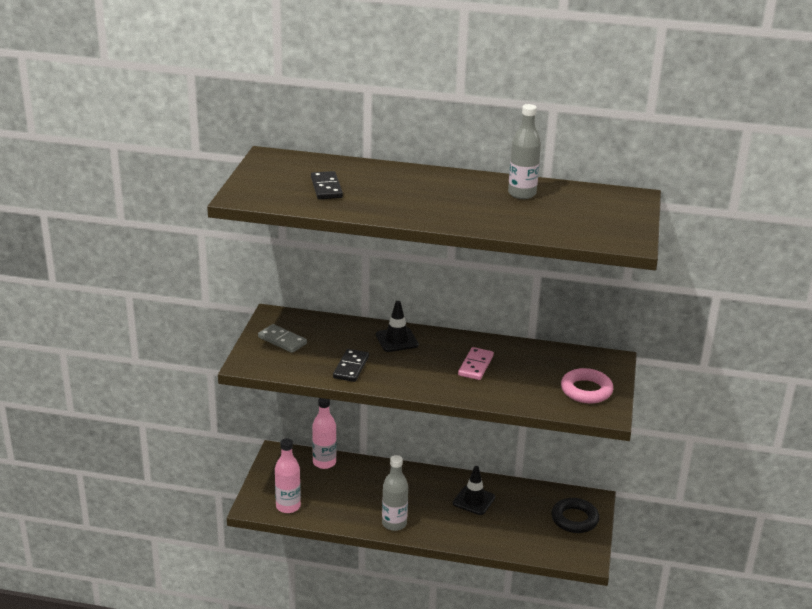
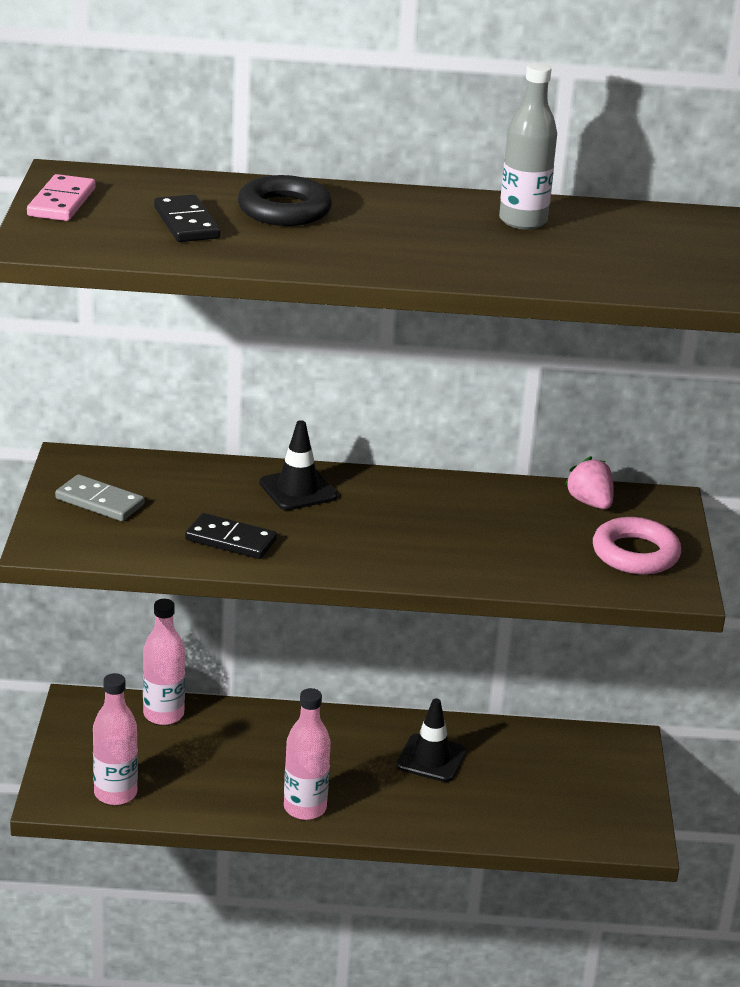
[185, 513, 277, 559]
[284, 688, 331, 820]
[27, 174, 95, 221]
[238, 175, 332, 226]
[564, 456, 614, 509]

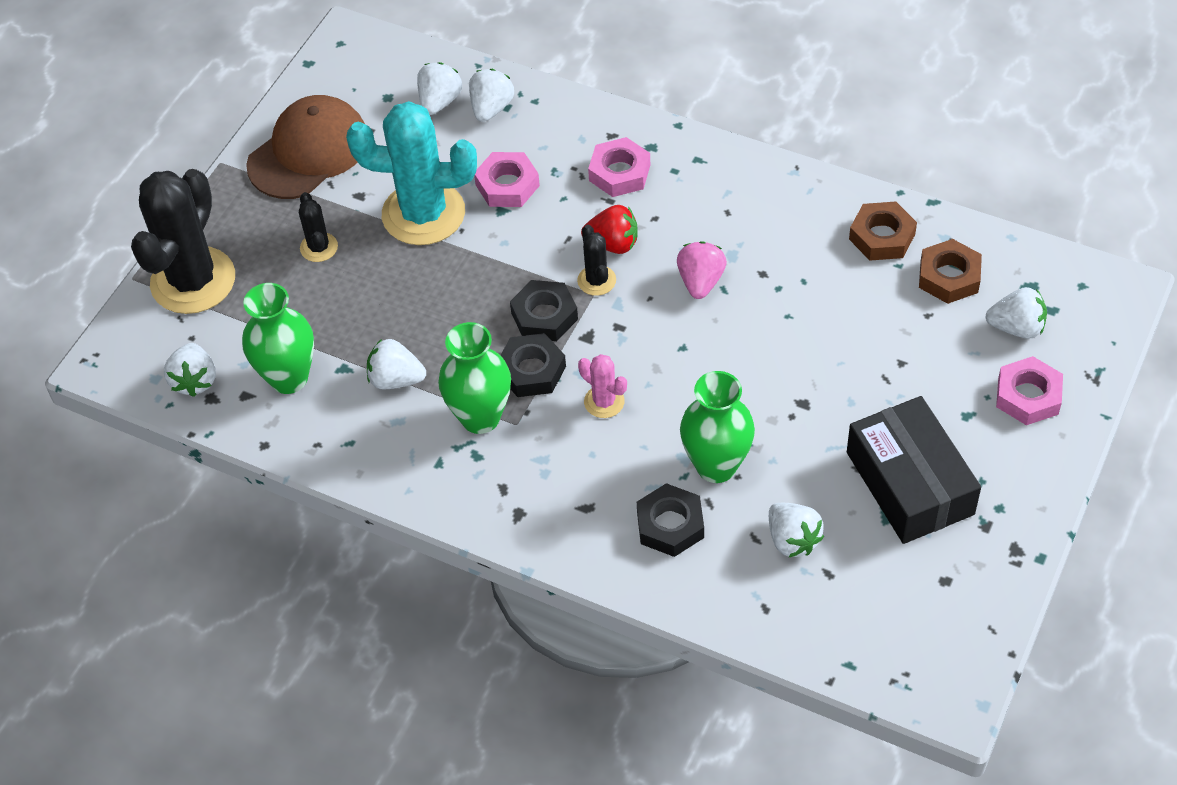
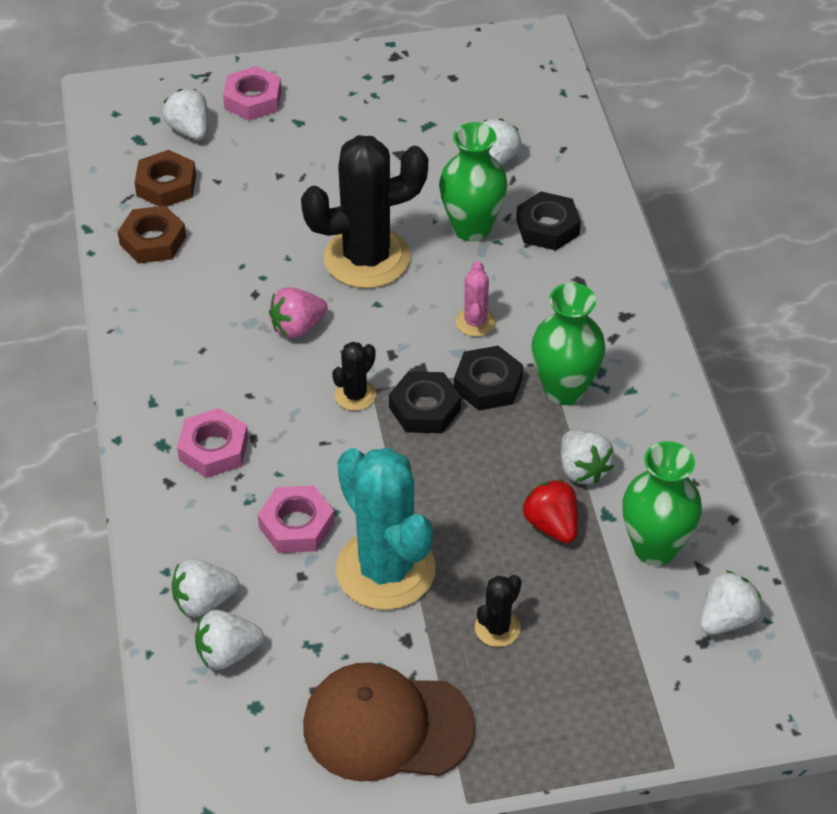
[301, 135, 428, 288]
[523, 479, 578, 543]
[847, 396, 981, 544] (first image)

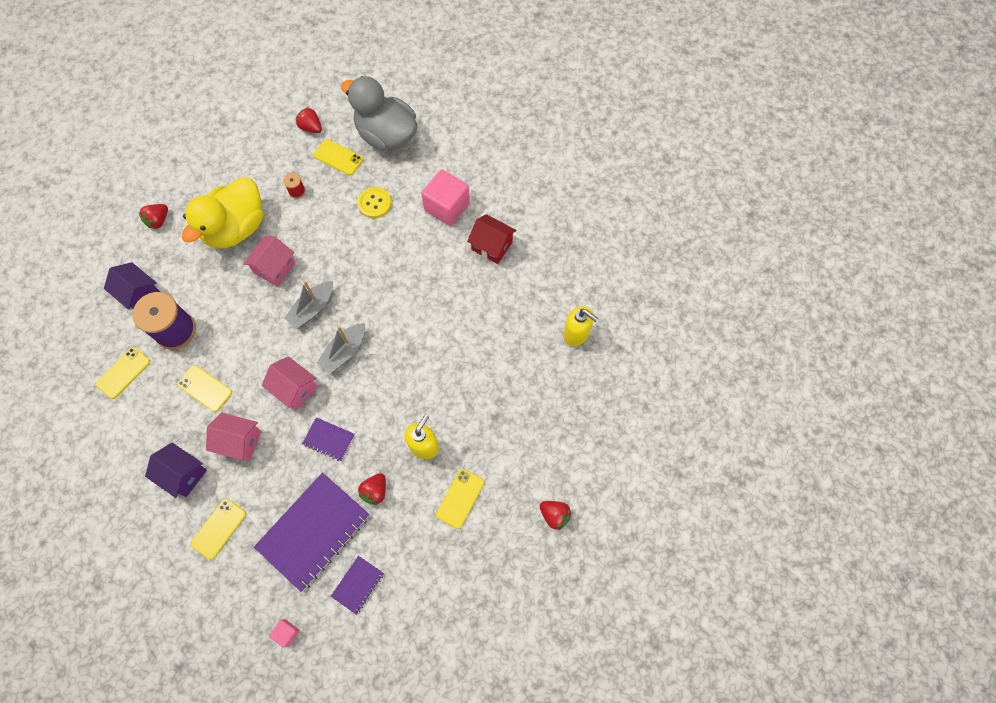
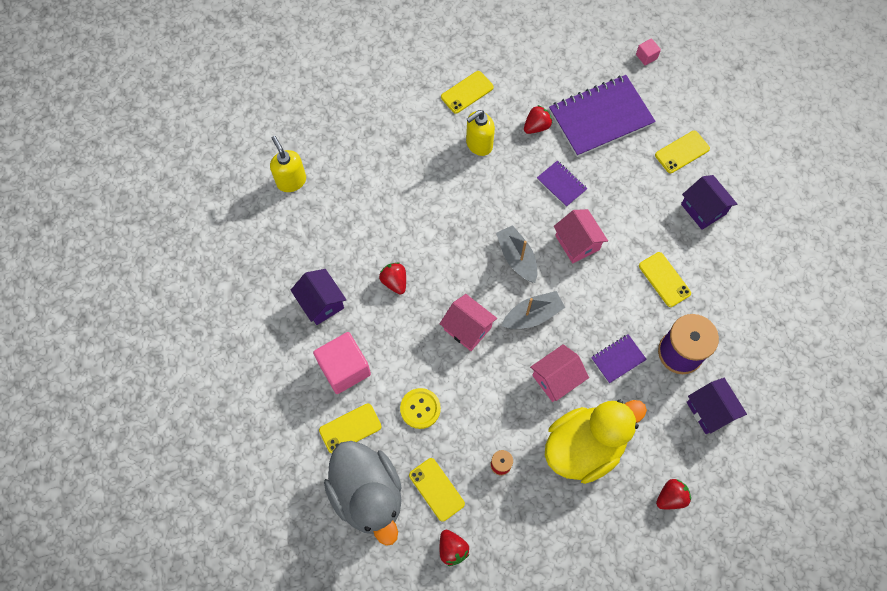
[319, 403, 382, 454]
[440, 294, 497, 351]
[496, 225, 537, 283]
[591, 334, 647, 383]
[290, 269, 346, 325]
[379, 263, 406, 294]

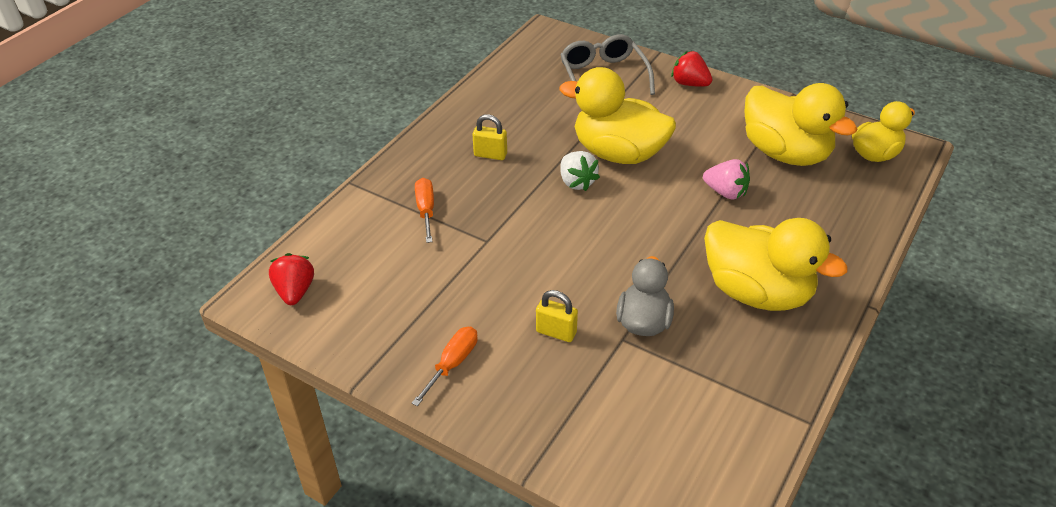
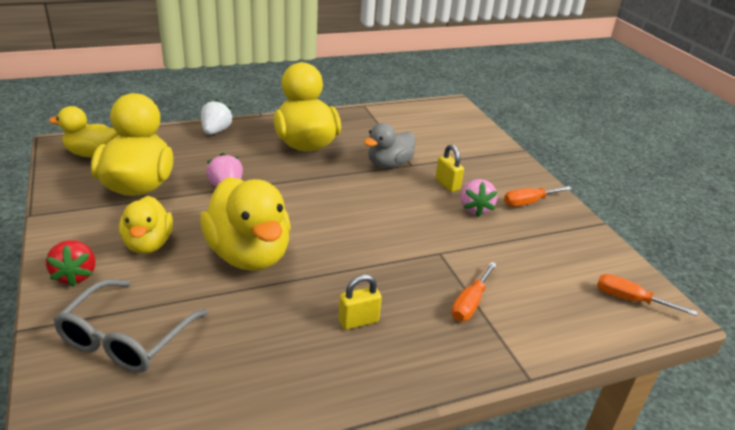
[597, 274, 697, 316]
[338, 275, 382, 330]
[201, 99, 233, 135]
[119, 196, 173, 254]
[461, 179, 498, 217]

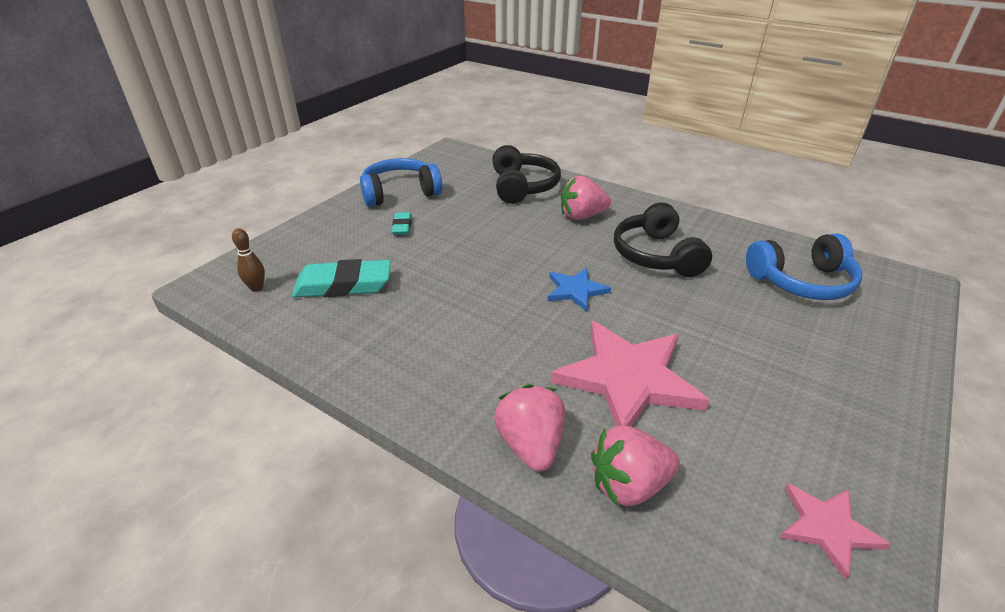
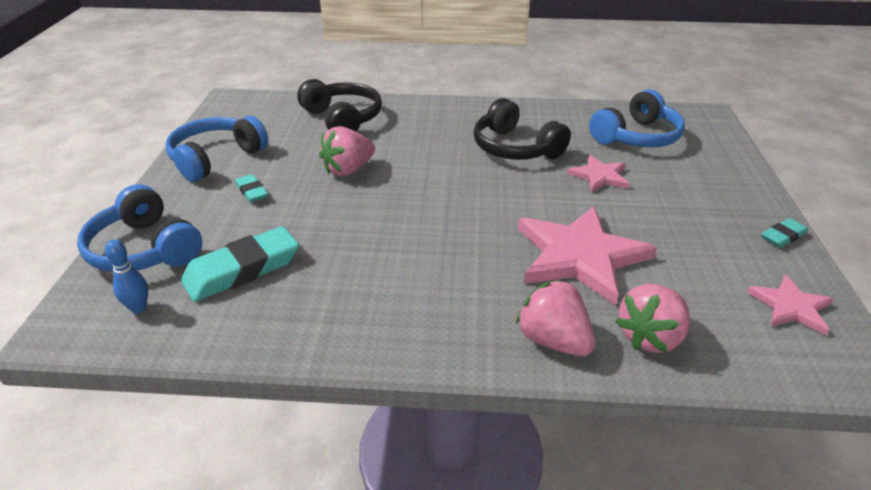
[105, 240, 148, 313]
[548, 268, 611, 312] (first image)
[319, 126, 375, 176]
[77, 185, 202, 272]
[567, 155, 630, 192]
[761, 218, 808, 248]

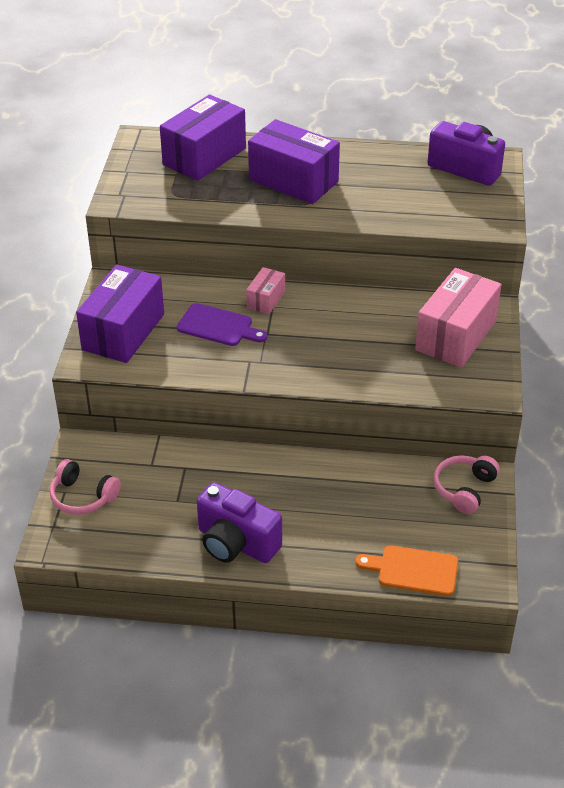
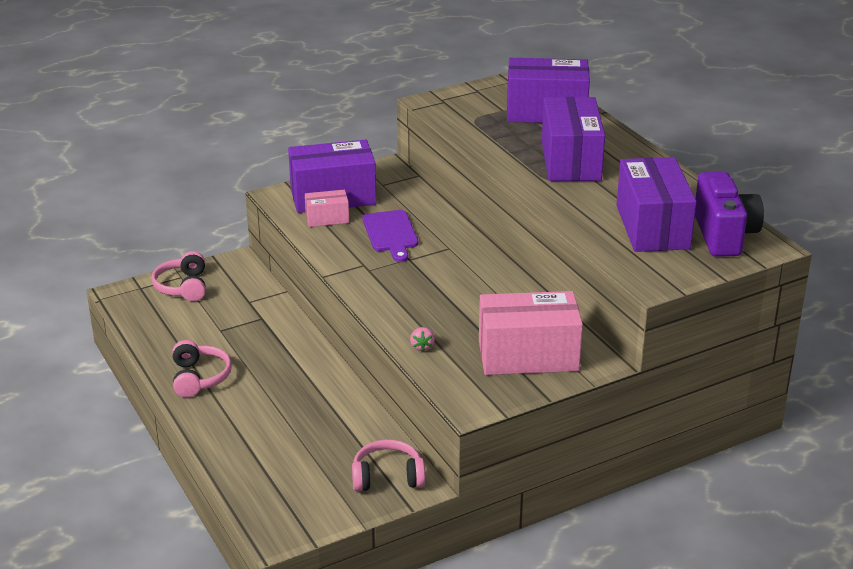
[172, 340, 232, 398]
[305, 190, 349, 227]
[355, 545, 458, 596] (first image)
[410, 327, 435, 351]
[616, 157, 697, 252]

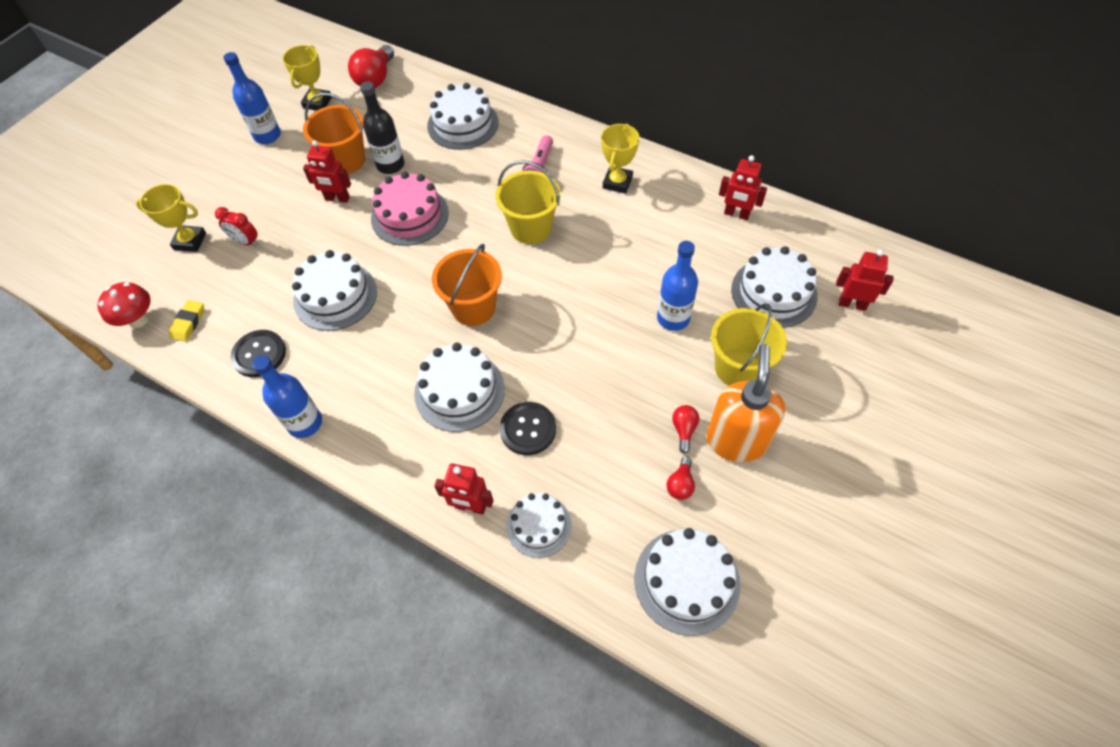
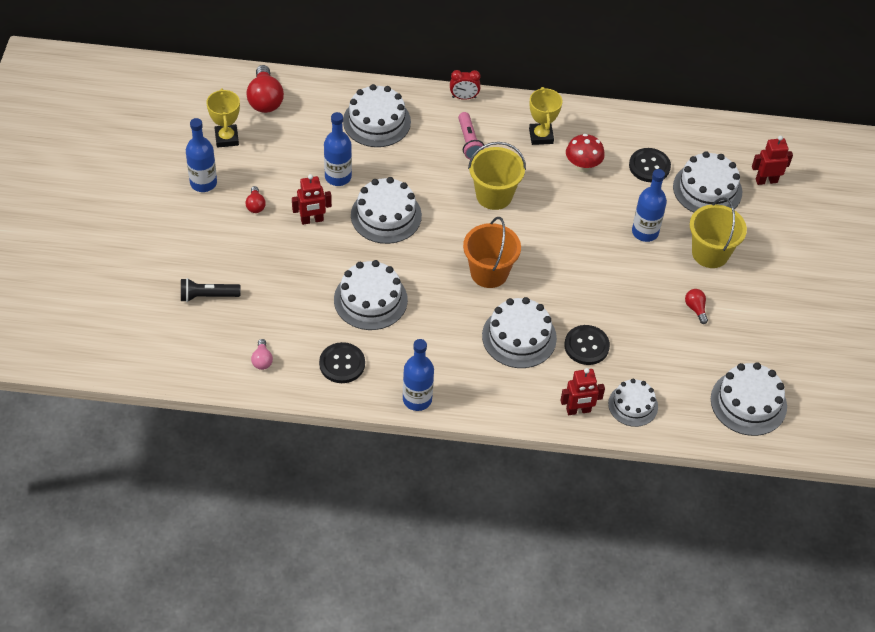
[566, 134, 605, 172]
[181, 278, 241, 302]
[251, 339, 273, 370]
[450, 70, 481, 100]
[303, 93, 365, 174] (first image)
[324, 112, 352, 186]
[351, 177, 422, 244]
[246, 186, 266, 213]
[706, 344, 785, 462] (first image)
[719, 155, 767, 220] (first image)
[629, 148, 671, 182]

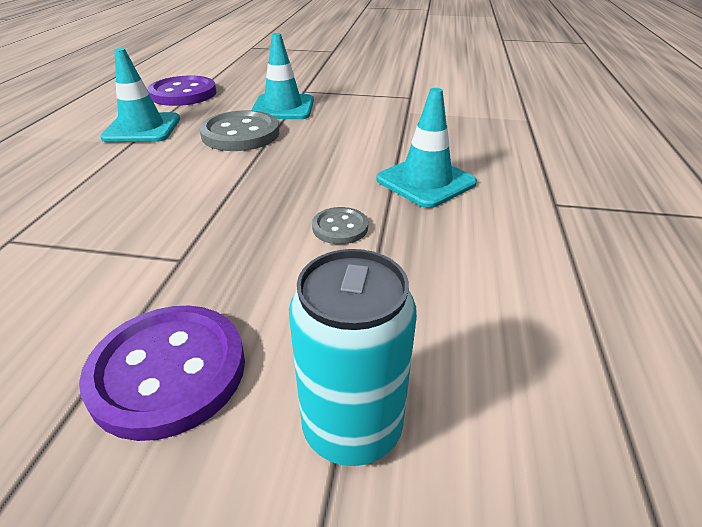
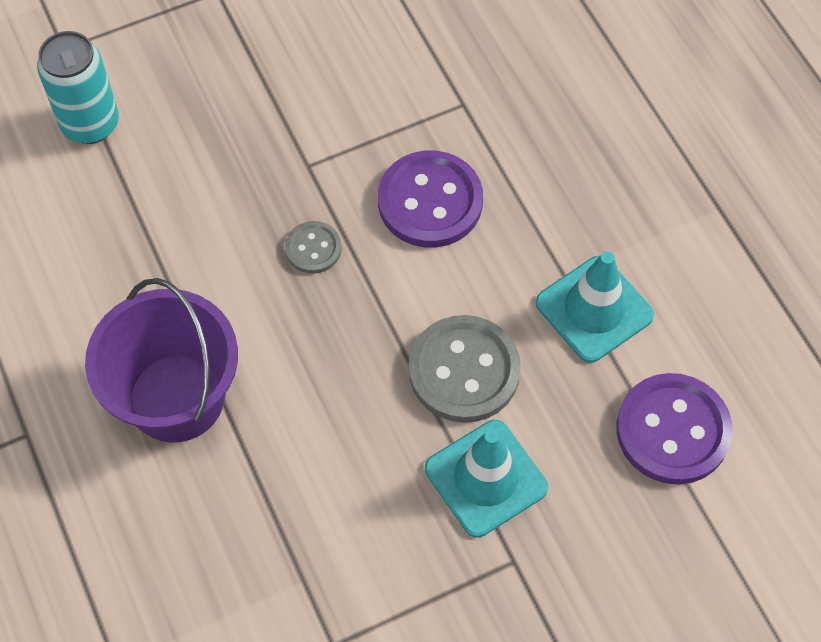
[378, 150, 483, 248]
[285, 221, 342, 274]
[85, 278, 238, 443]

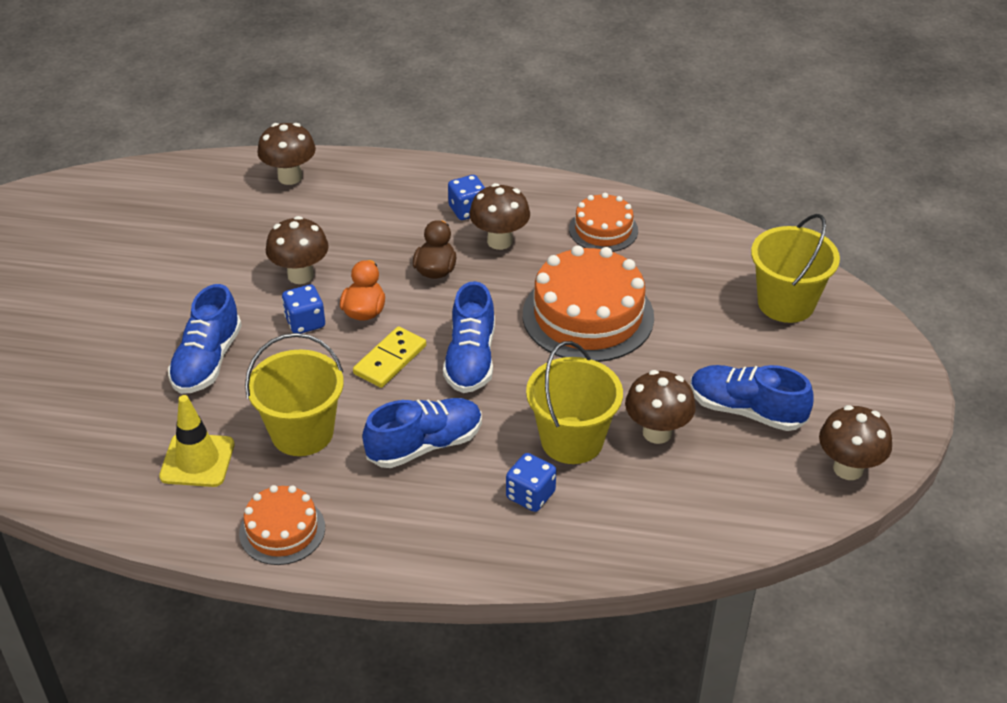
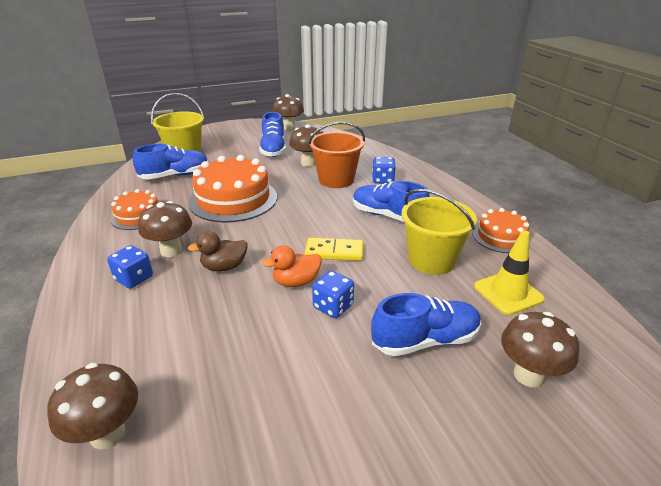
[501, 312, 579, 387]
[133, 144, 209, 180]
[308, 122, 365, 188]

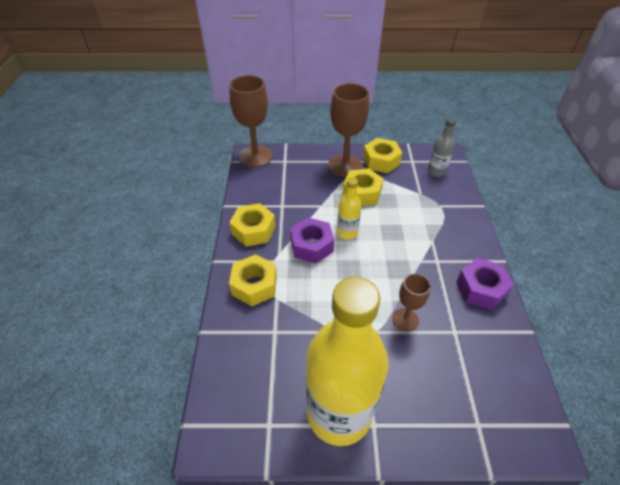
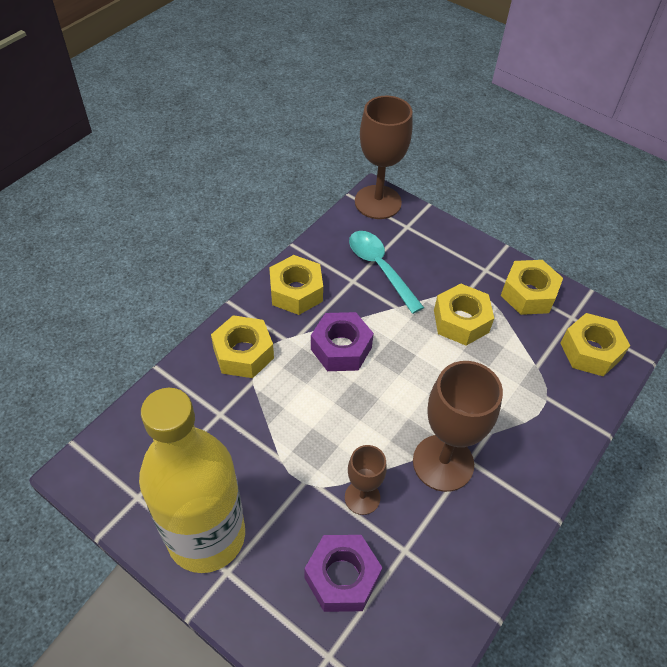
[413, 361, 503, 492]
[337, 177, 361, 240] (first image)
[561, 313, 630, 376]
[304, 535, 382, 612]
[349, 231, 424, 314]

